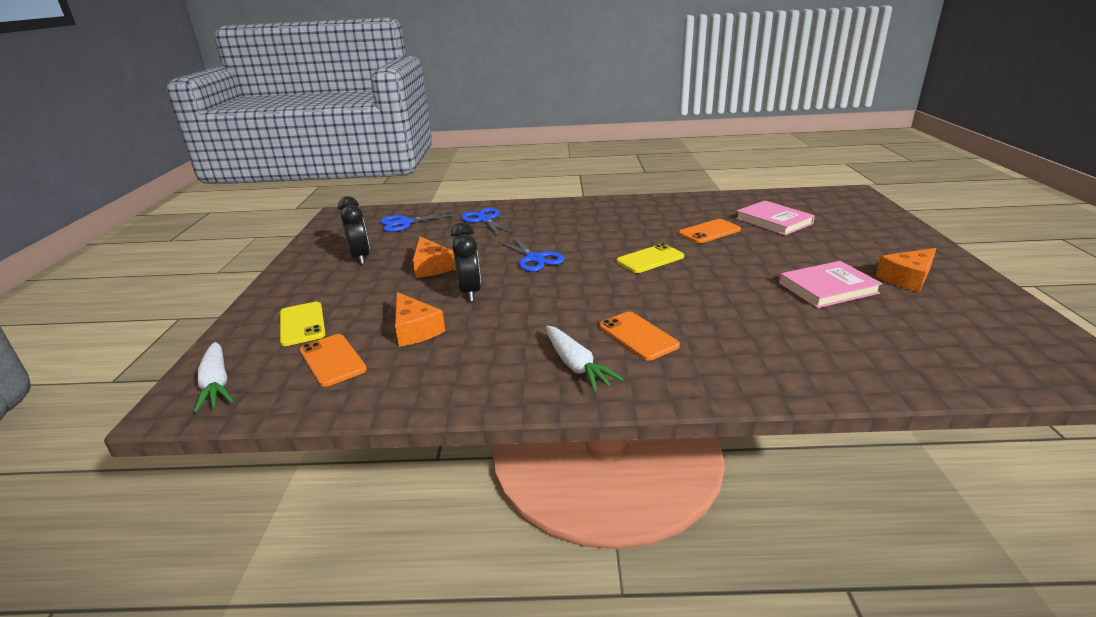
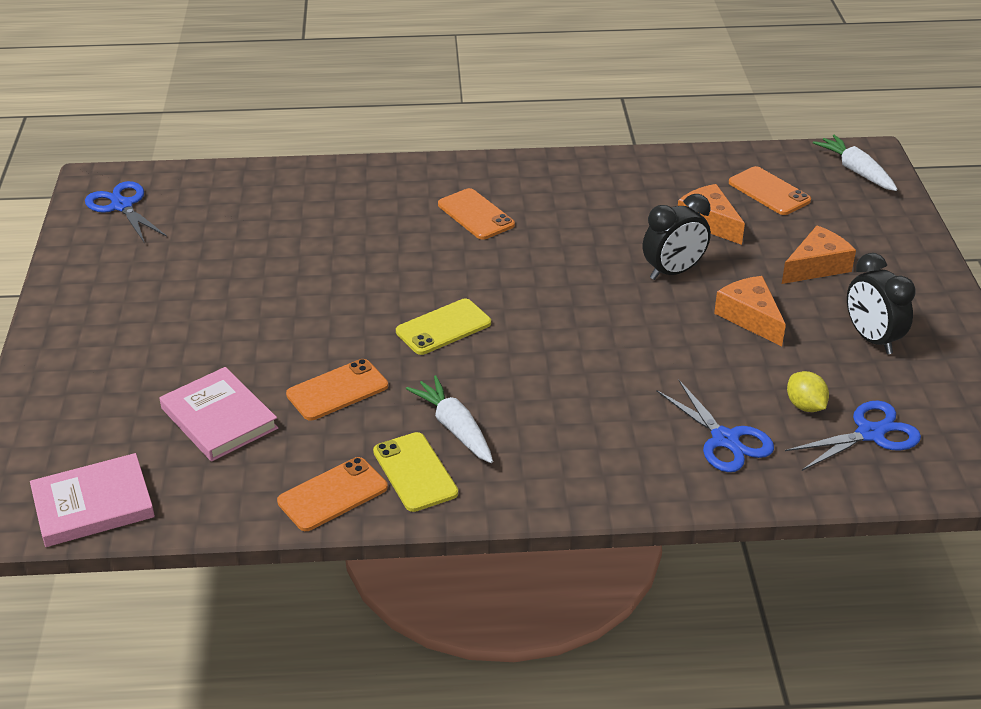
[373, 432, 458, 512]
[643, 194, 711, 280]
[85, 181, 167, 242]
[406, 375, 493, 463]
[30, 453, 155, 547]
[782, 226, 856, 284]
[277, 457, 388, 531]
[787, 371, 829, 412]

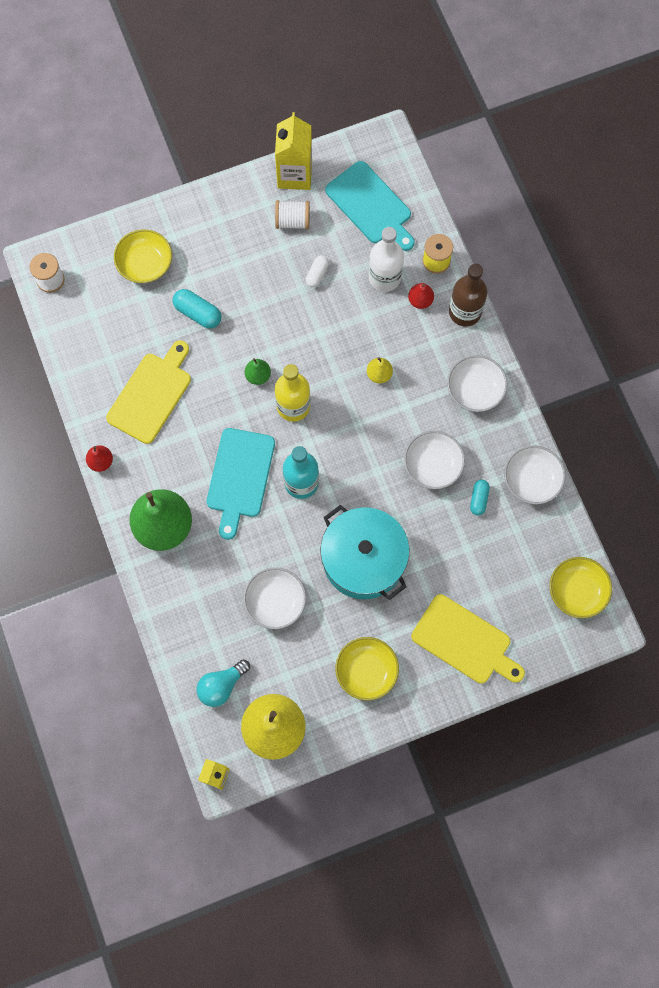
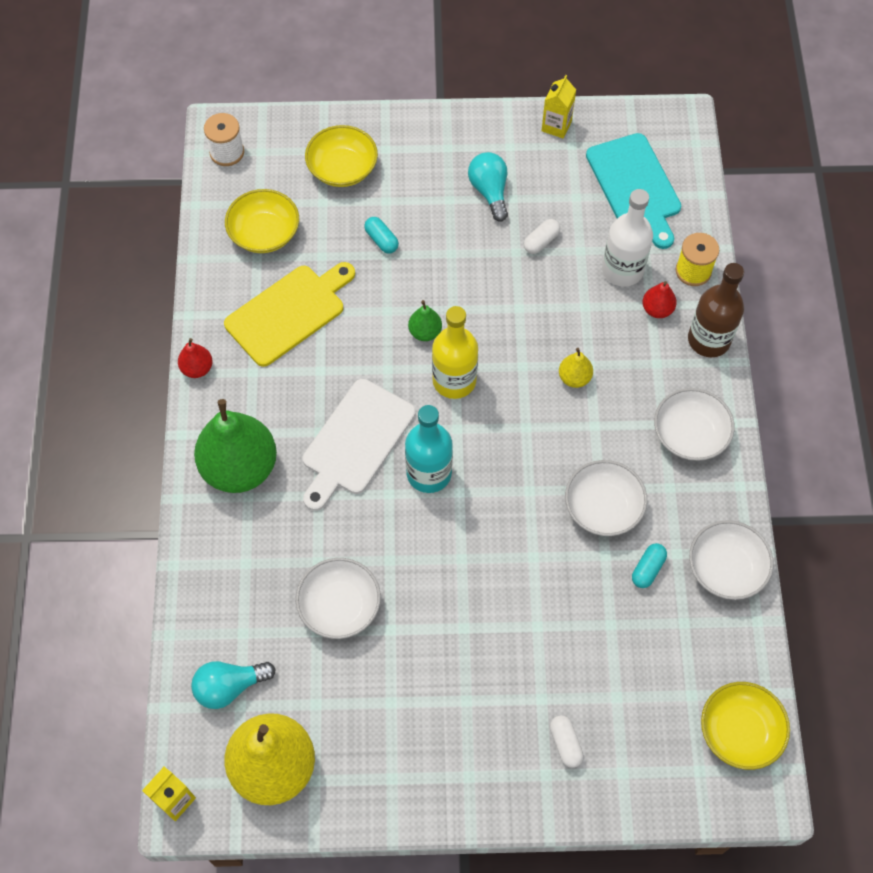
[364, 217, 399, 253]
[303, 379, 416, 511]
[541, 75, 576, 139]
[275, 200, 310, 230] (first image)
[320, 505, 409, 600] (first image)
[225, 189, 299, 253]
[550, 715, 584, 768]
[468, 152, 508, 221]

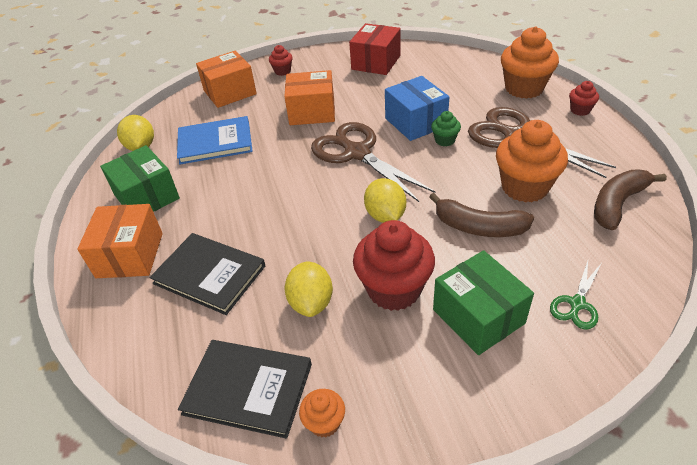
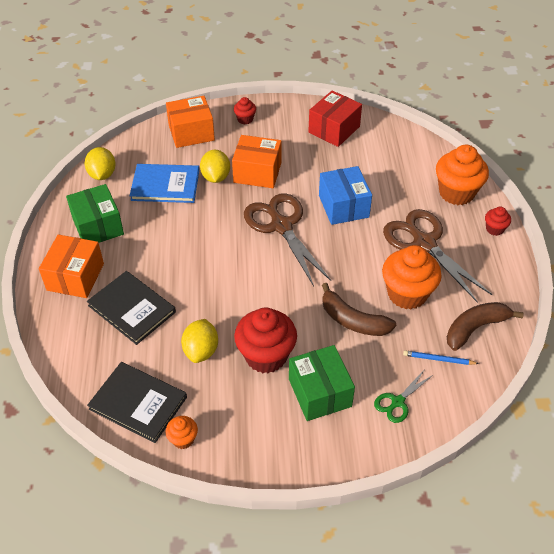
[200, 150, 230, 183]
[431, 111, 461, 147] (first image)
[403, 351, 479, 365]

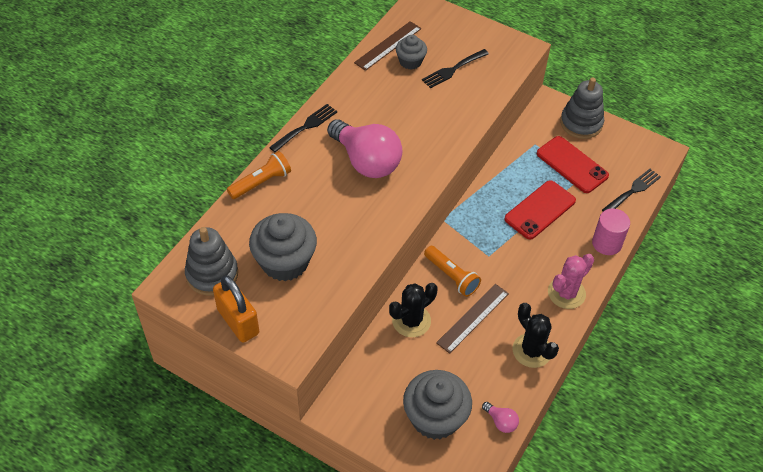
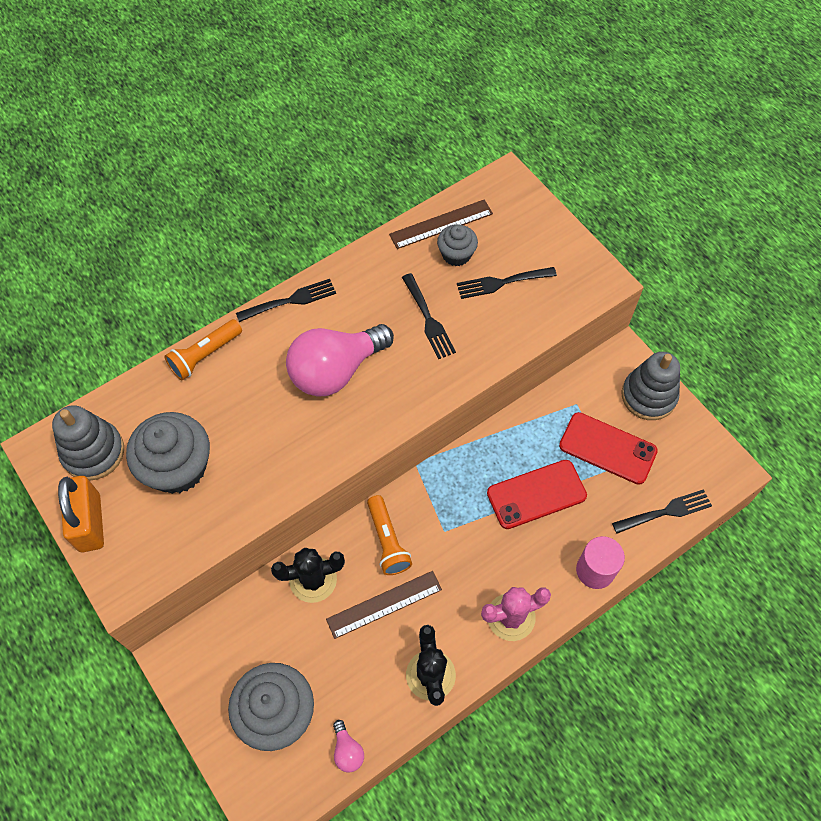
[164, 319, 242, 380]
[286, 324, 394, 397]
[559, 412, 658, 485]
[402, 273, 456, 359]

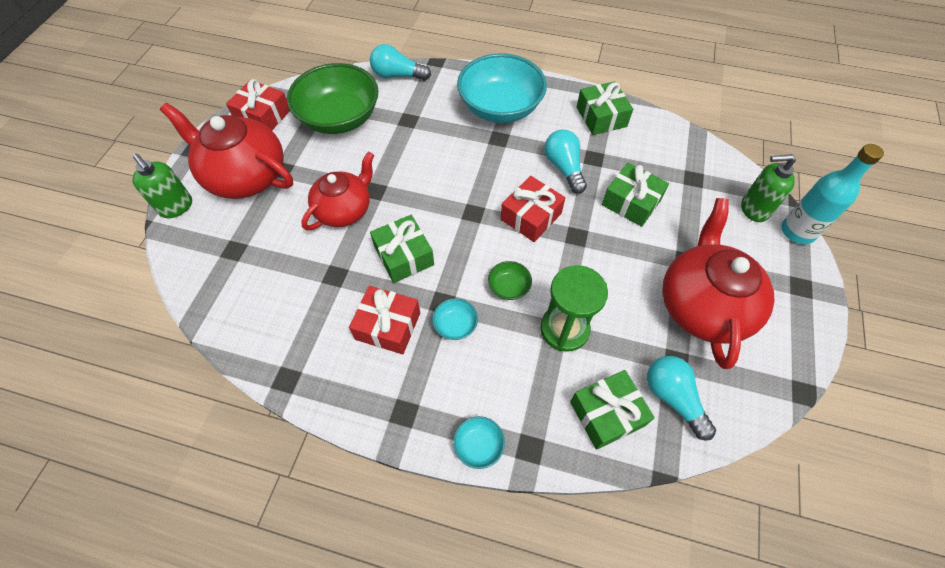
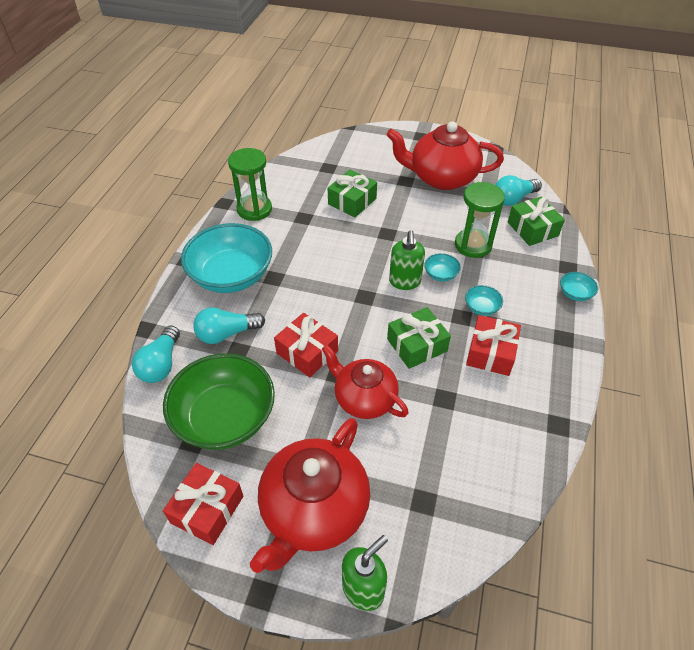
[424, 253, 461, 282]
[274, 313, 338, 377]
[193, 307, 265, 344]
[228, 148, 272, 221]
[389, 230, 425, 290]
[781, 144, 884, 244] (first image)

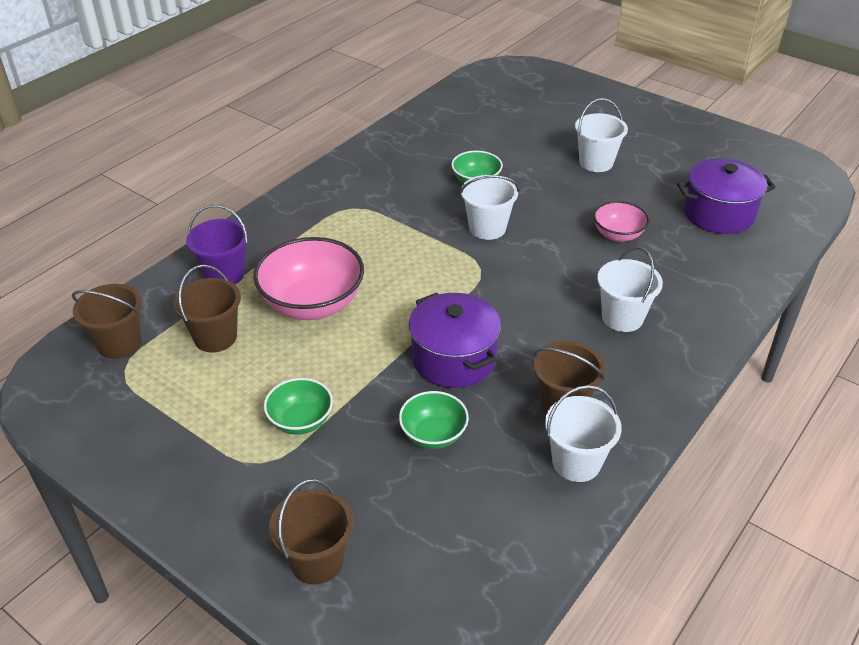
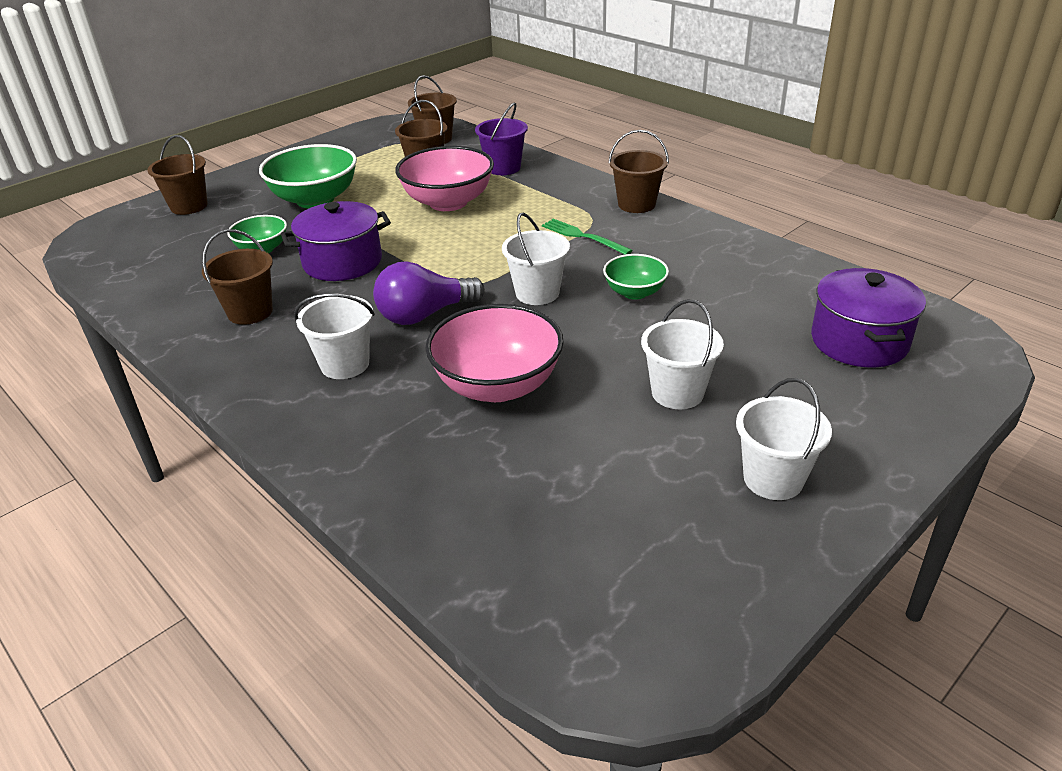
[259, 144, 357, 208]
[736, 378, 832, 500]
[425, 304, 564, 402]
[811, 268, 926, 368]
[373, 261, 485, 325]
[542, 219, 633, 255]
[609, 130, 669, 213]

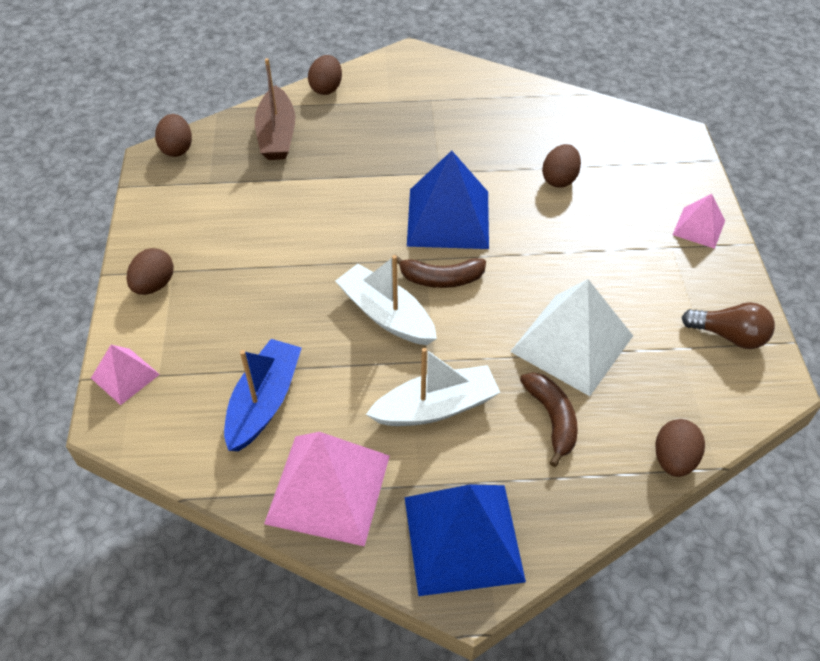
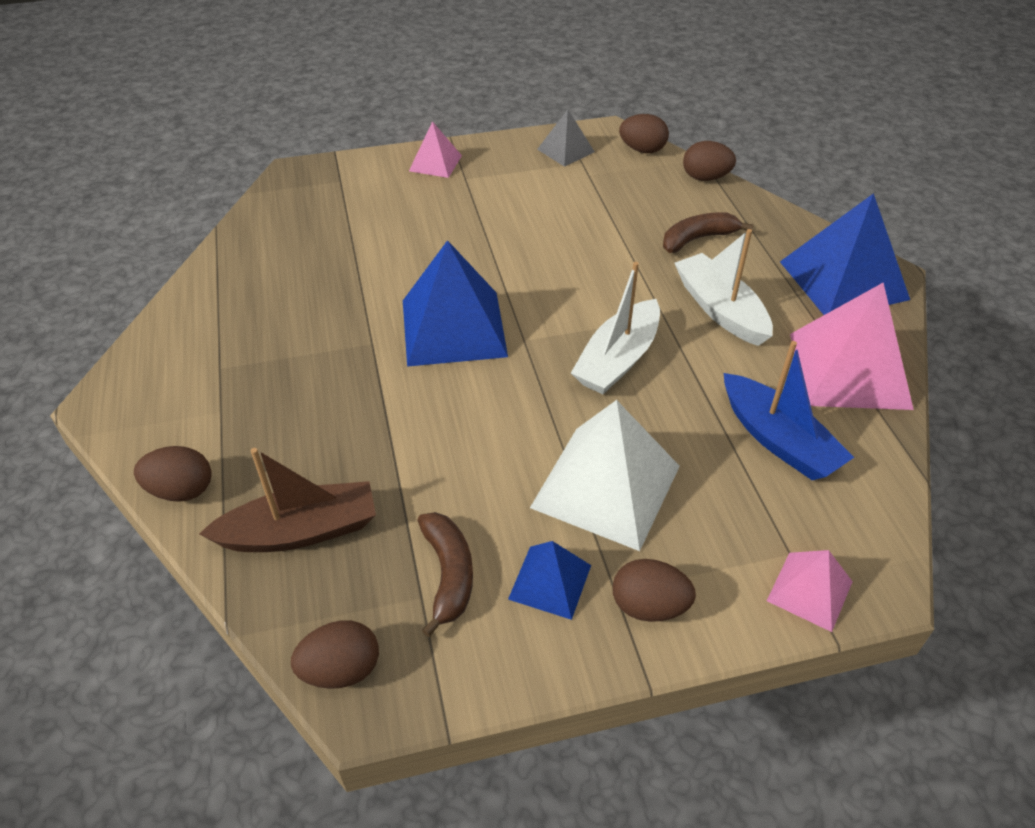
[724, 341, 855, 480]
[417, 512, 473, 637]
[530, 400, 680, 551]
[619, 114, 669, 153]
[537, 109, 595, 167]
[508, 541, 591, 620]

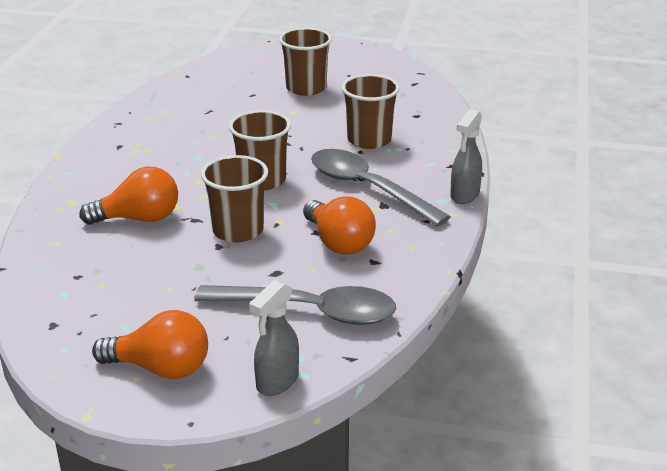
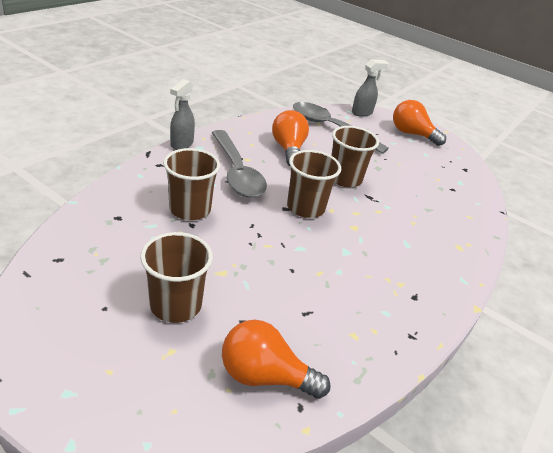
[222, 320, 331, 399]
[170, 79, 195, 150]

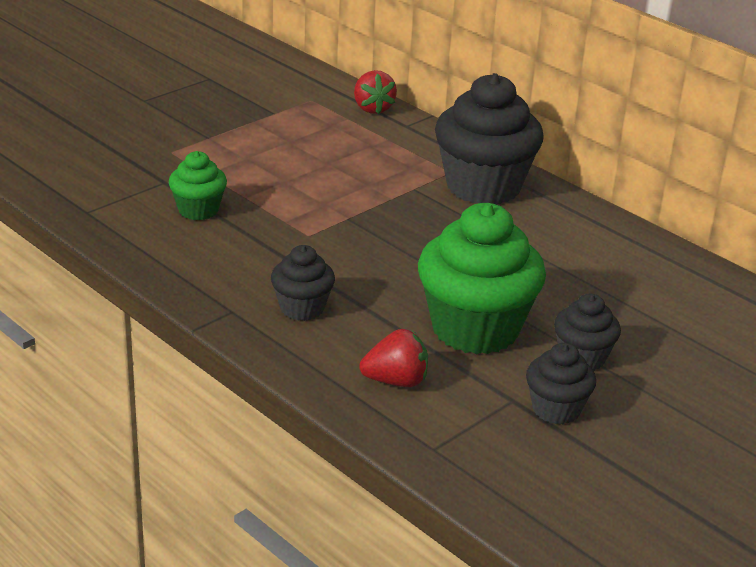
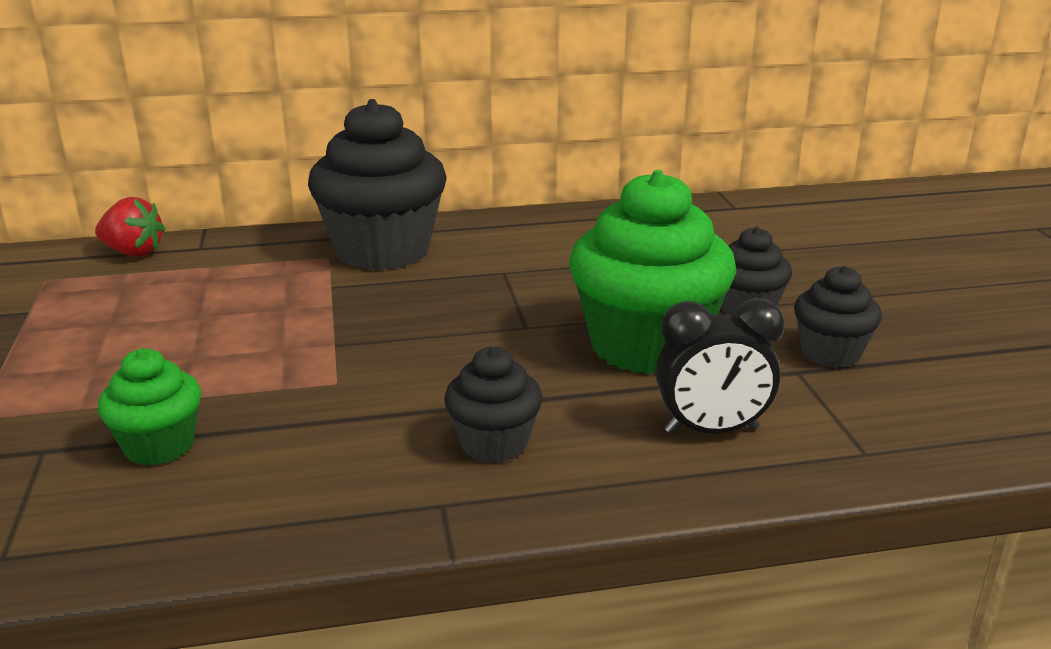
[656, 298, 784, 434]

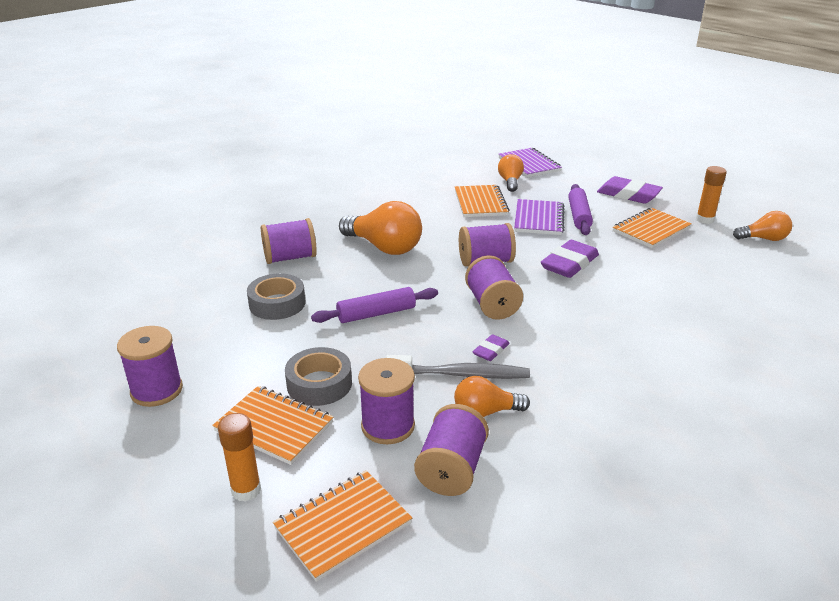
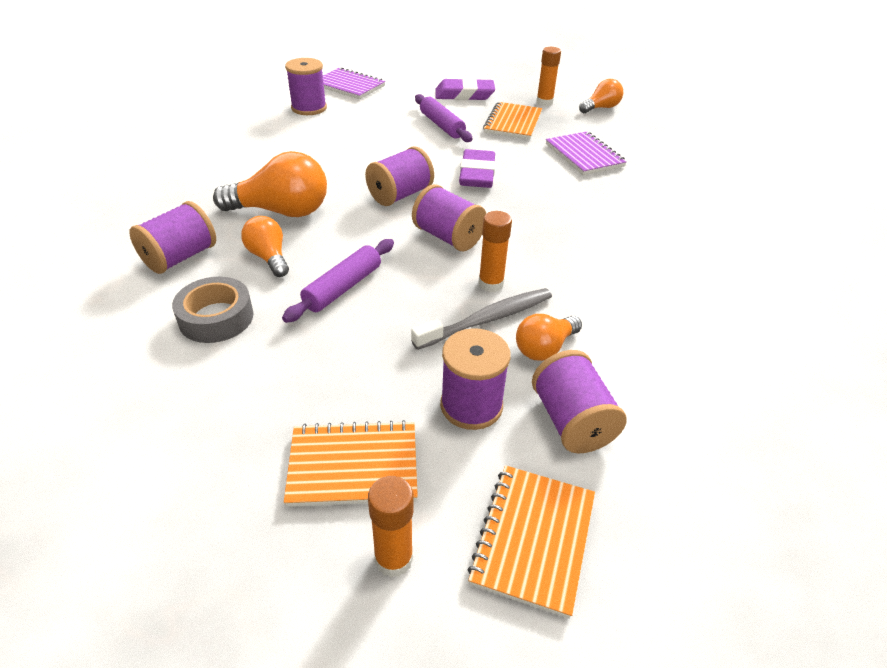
[285, 58, 327, 115]
[285, 347, 352, 406] (first image)
[455, 185, 509, 217] (first image)
[478, 211, 512, 292]
[241, 216, 289, 277]
[546, 131, 627, 175]

